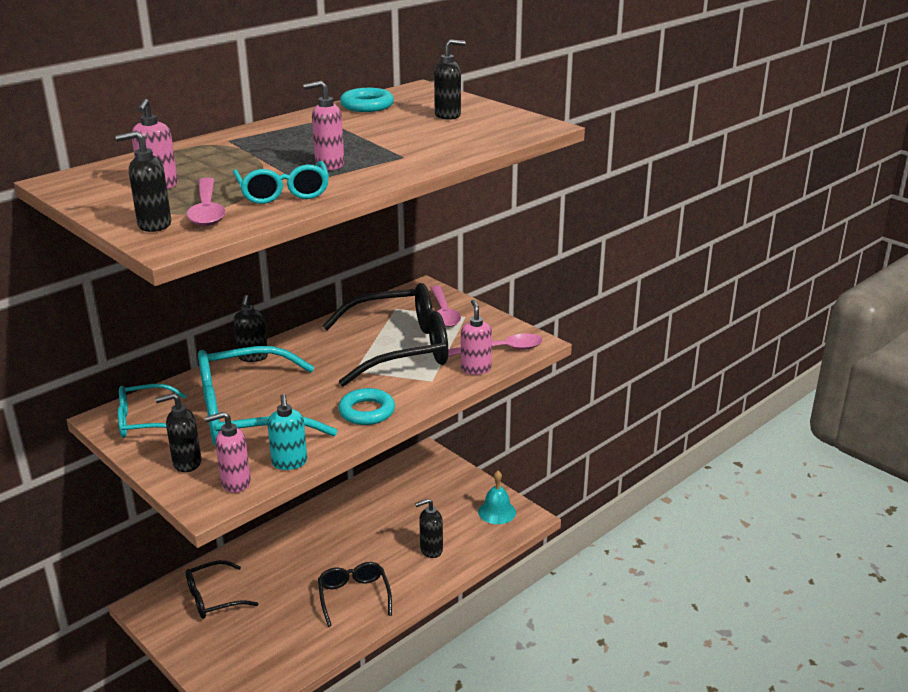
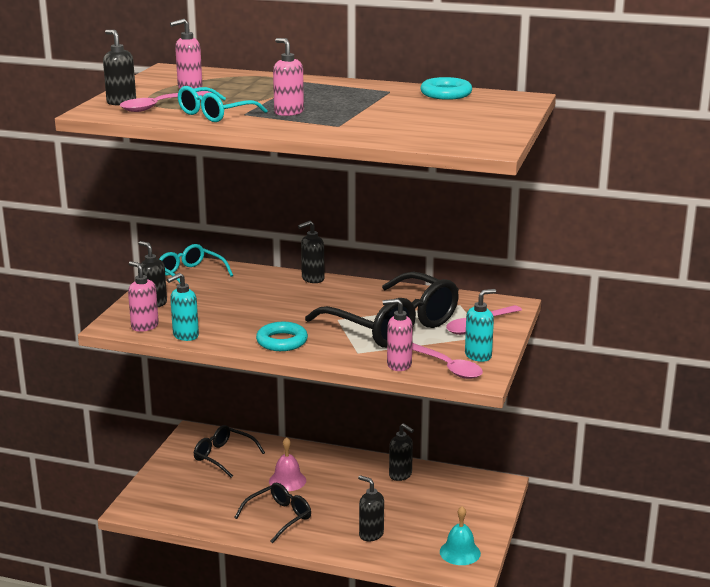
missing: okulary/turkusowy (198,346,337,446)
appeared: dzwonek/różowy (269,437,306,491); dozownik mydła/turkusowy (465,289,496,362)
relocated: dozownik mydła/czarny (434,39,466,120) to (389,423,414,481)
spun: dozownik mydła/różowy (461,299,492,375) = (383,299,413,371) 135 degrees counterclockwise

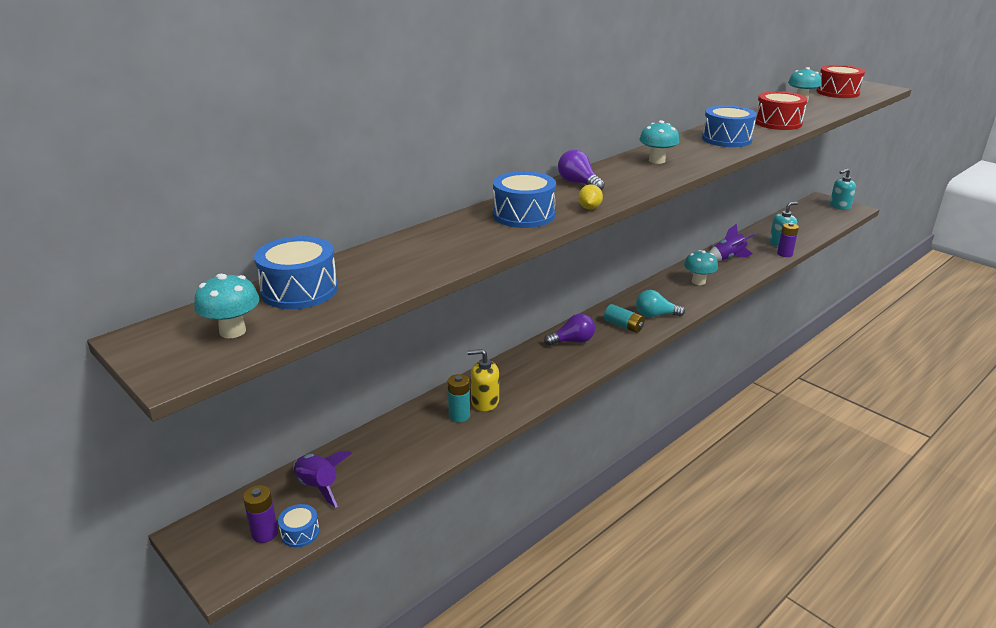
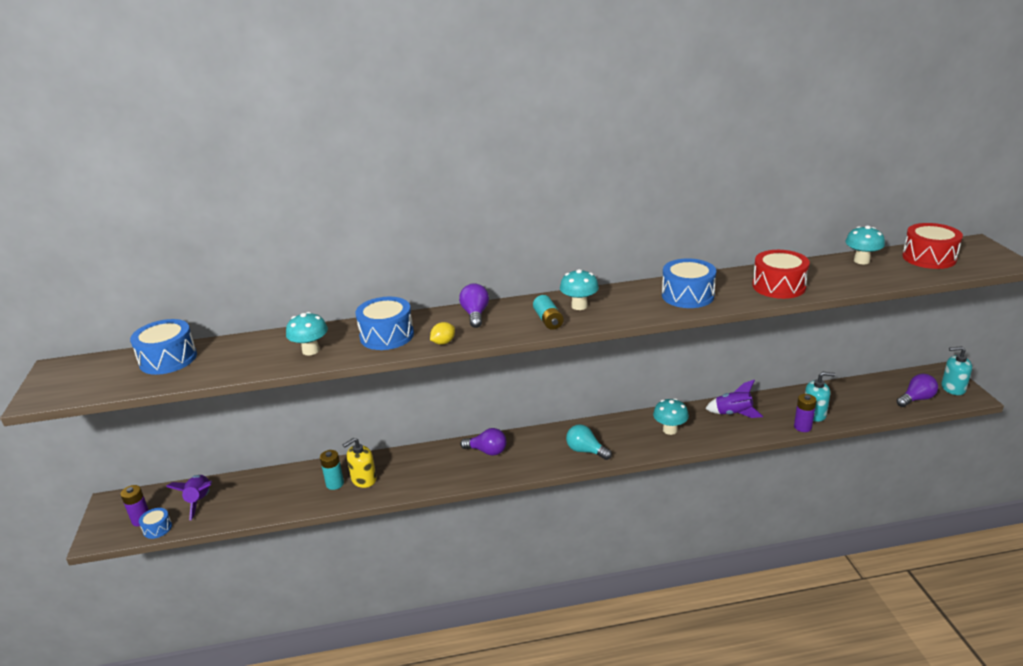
appeared: żarówka/fioletowy (897,374,938,407)
relocated: grzyb/turkusowy (194,274,259,338) to (286,312,328,356); bateria/turkusowy (604,304,645,333) to (533,295,563,330)
spun: dozownik mydła/żółty (467,349,499,411) = (343,438,377,488) 75 degrees counterclockwise

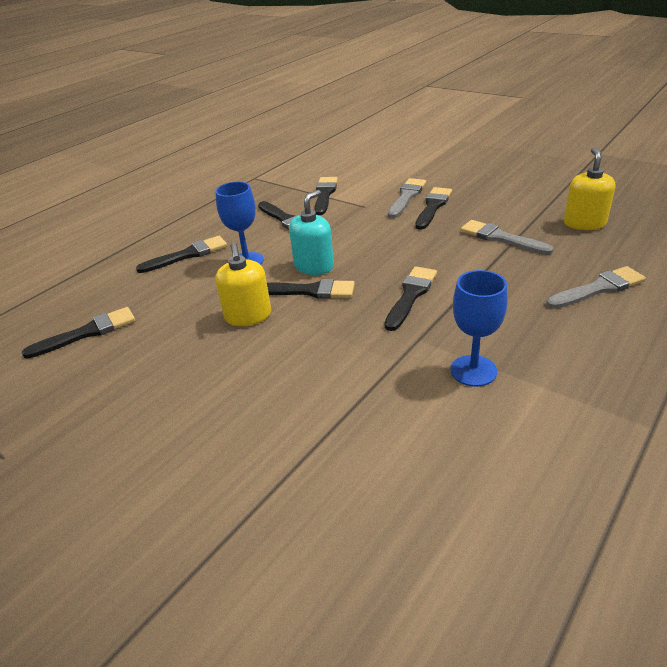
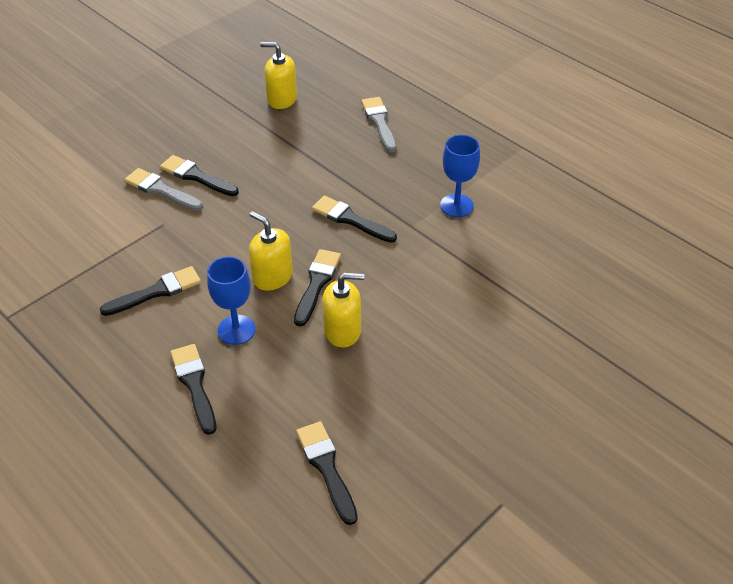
missing: pędzel/czarny (315,177,338,215); pędzel/szary (460,220,554,255)
colour: dozownik mydła/turkusowy (289,190,334,275) to dozownik mydła/żółty (249,211,293,291)

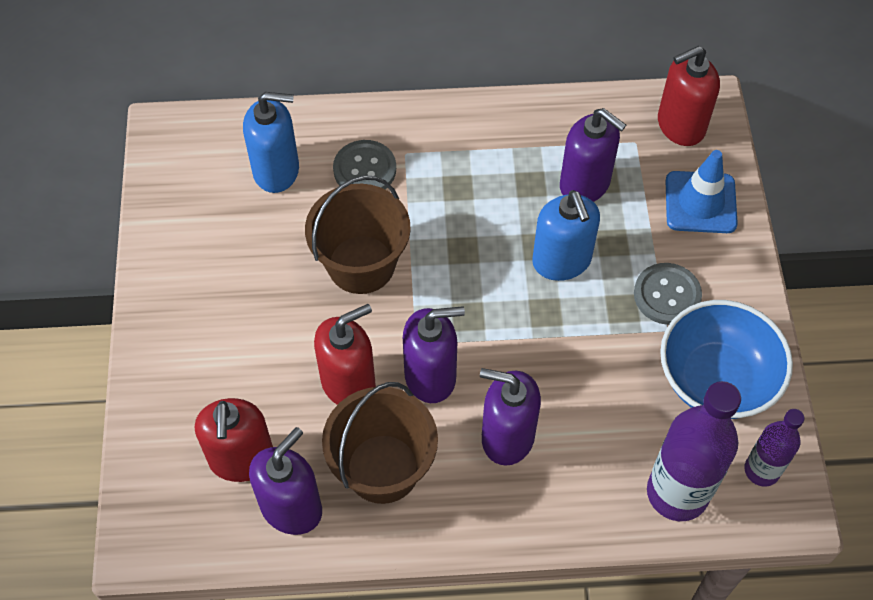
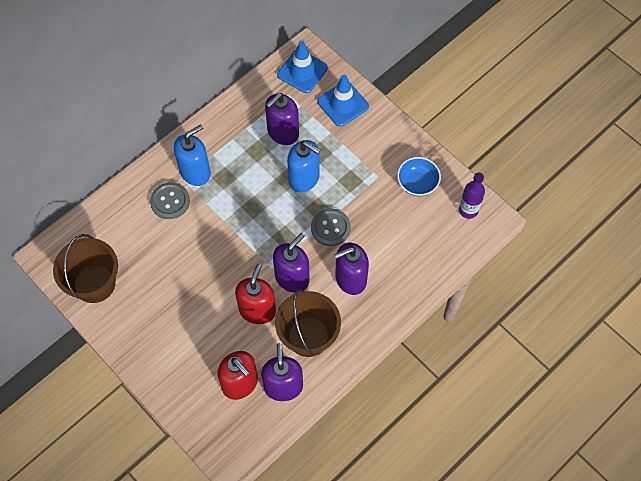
missing: butelka/fioletowy (647,381,741,521)
relocated: dozownik mydła/niebieski (243,92,299,193) to (174,124,211,186); wiadro/brązowy (305,175,411,294) to (53,234,118,303); guzik/szary (634,263,702,325) to (311,208,351,246)
exchanged: dozownik mydła/czerwony (658,46,720,146) to pachołek/niebieski (277,41,328,93)
spun: dozownik mydła/fioletowy (560,108,626,202) = (265,93,299,145) 135 degrees clockwise
size: miska/niebieski (660,300,793,419) = (397,157,441,196) x0.60

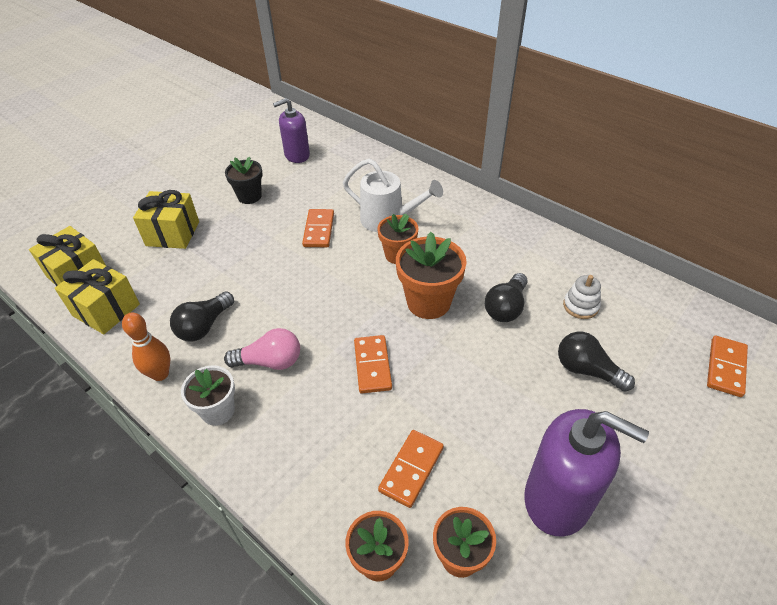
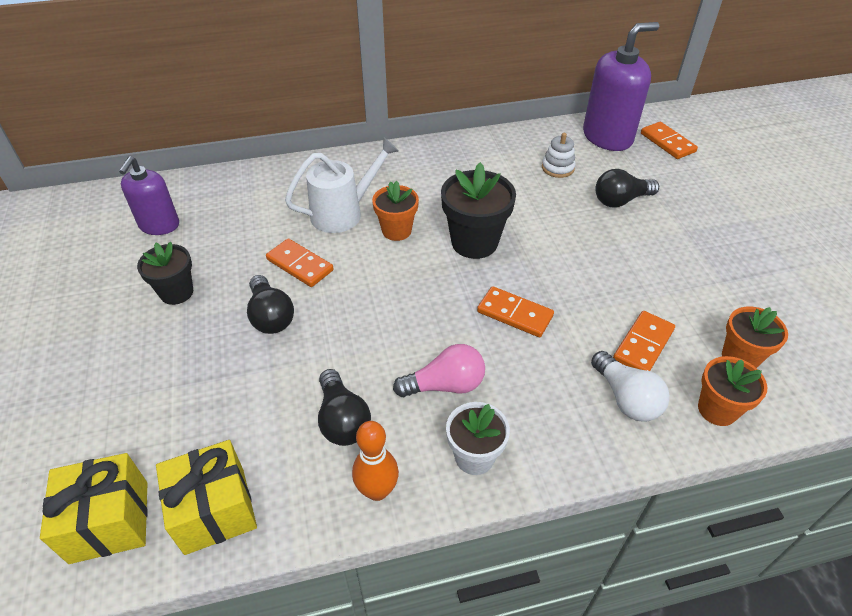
missing: prezent/żółty (133,190,199,249)
appeared: żarówka/biały (591,351,670,422)
relocated: żarówka/czarny (485,273,528,322) to (247,275,294,334); dozownik mydła/fioletowy (524,409,649,537) to (583,22,659,151)
colour: doniczka/pomarańczowy (396,232,467,319) to doniczka/czarny (441,162,516,259)
spun: żarówka/różowy (224,328,300,370) = (393,344,485,397) 45 degrees clockwise; kostka domina/pomarańczowy (378,430,444,508) = (613,311,675,371) 60 degrees clockwise

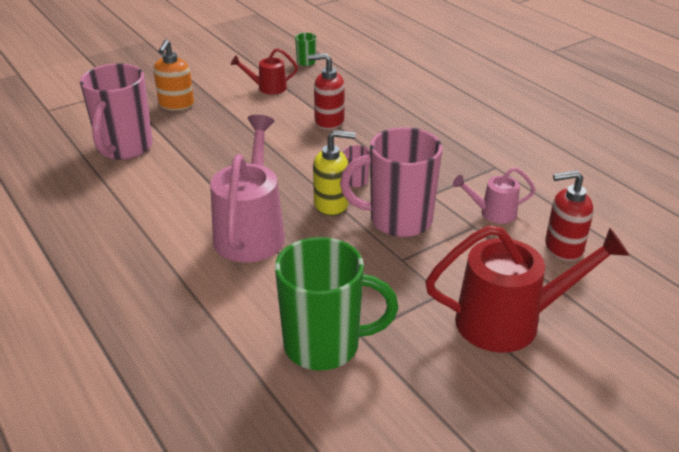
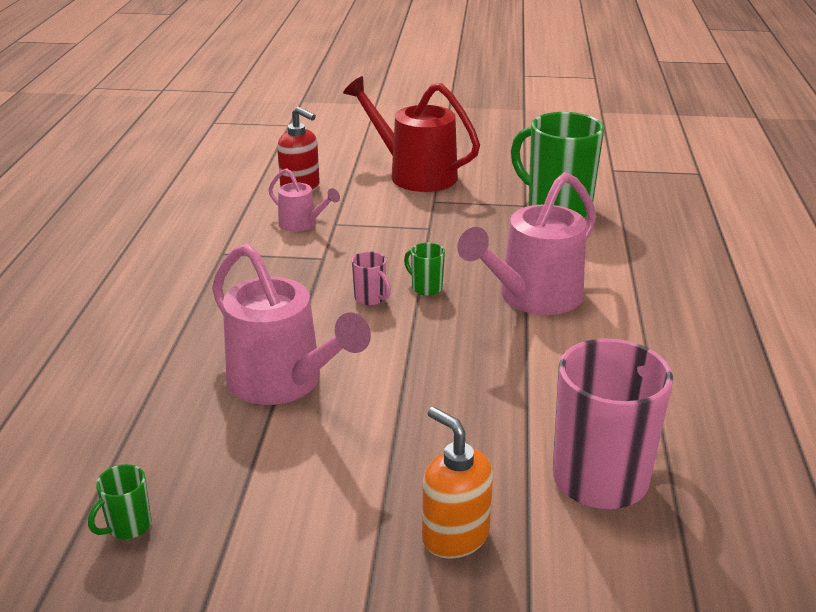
missing: konewka/czerwony (231,48,298,94); kubek/różowy (340,127,442,237)
exchanged: dozownik mydła/czerwony (308,53,345,129) to konewka/różowy (212,243,371,405); dozownik mydła/żółty (313,130,356,216) to kubek/zielony (404,243,445,296)
spun: dozownik mydła/pomarańczowy (153,40,194,111) = (422,407,493,559) 90 degrees counterclockwise

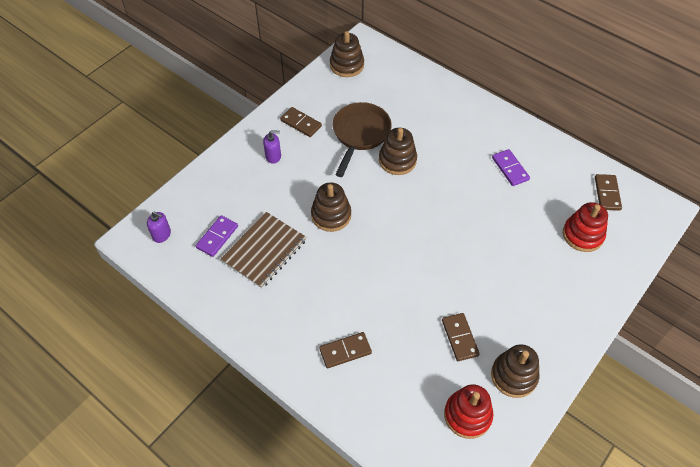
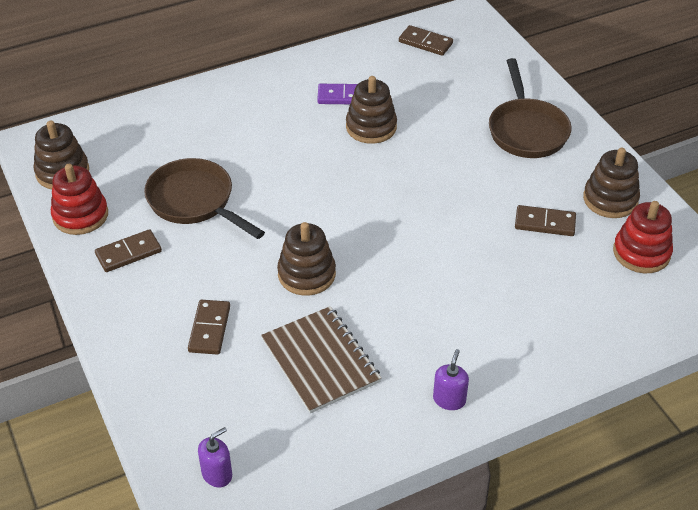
missing: kostka domina/fioletowy (196,215,238,257)
appeared: patelnia/brązowy (489,58,572,158)
relocated: dozownik mydła/fioletowy (263,131,281,164) to (433,349,469,410); kostka domina/brązowy (319,332,372,368) to (188,300,230,355); zabawka nakładanka/brązowy (379,128,417,175) to (346,76,397,144); zabawka nakładanka/czerwony (563,202,608,252) to (51,164,108,235)

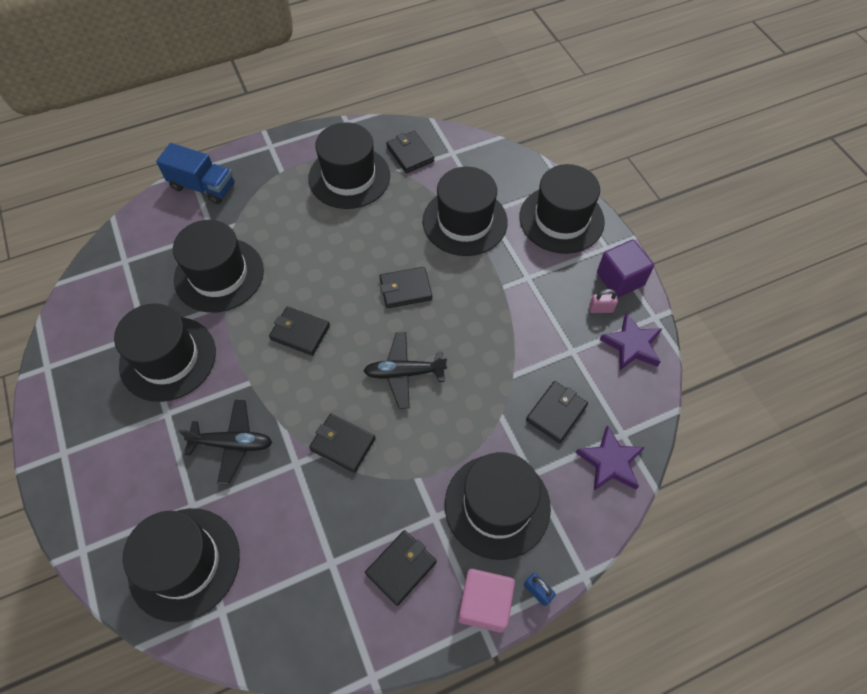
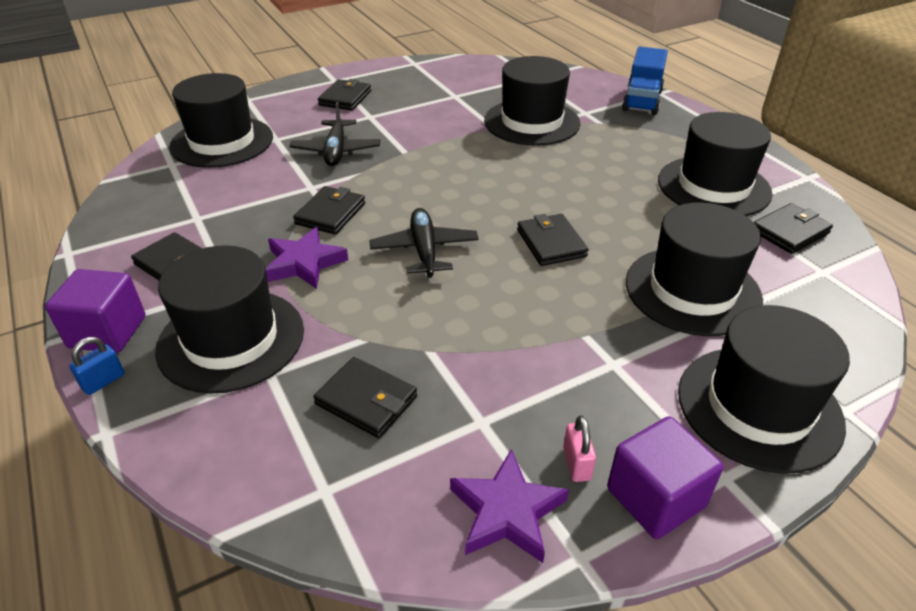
missing: kapelusz/czarny (114,303,216,402)
relocated: portfel/czarny (269,306,330,356) to (318,79,371,111); gwiazda/fioletowy (576,425,645,491) to (266,227,348,289)
colour: sześcian/różowy (458,569,515,633) to sześcian/fioletowy (45,269,146,353)

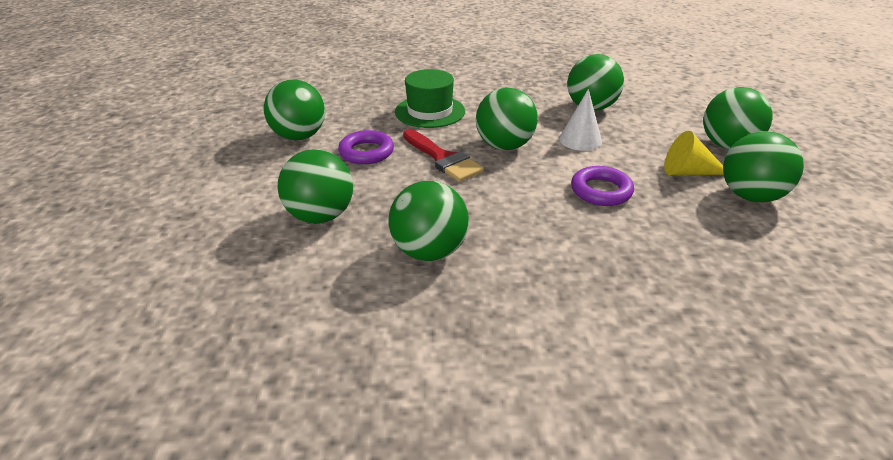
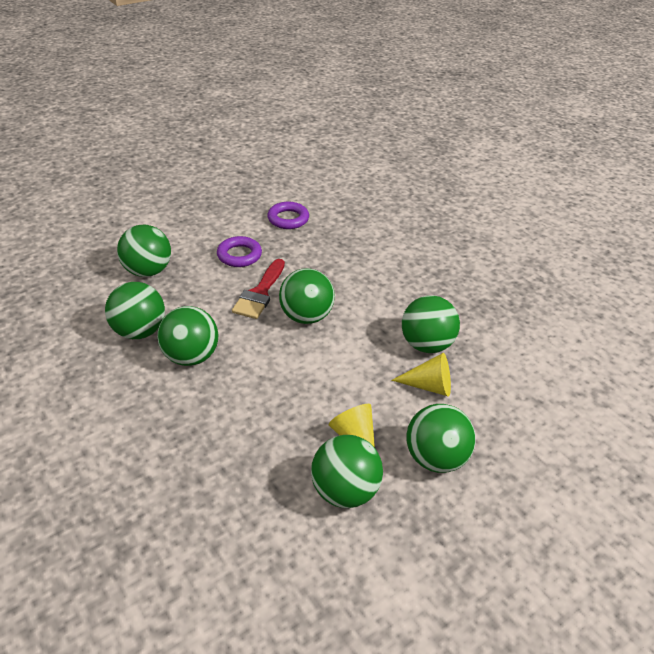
missing: kapelusz/zielony (395,69,465,128); stożek/biały (559,89,602,151)
appeared: stożek/żółty (391,353,451,397)
relocated: piłka/zielony (264,80,325,140) to (157,306,218,366); pierścień/fioletowy (571,166,634,206) to (267,202,309,229)

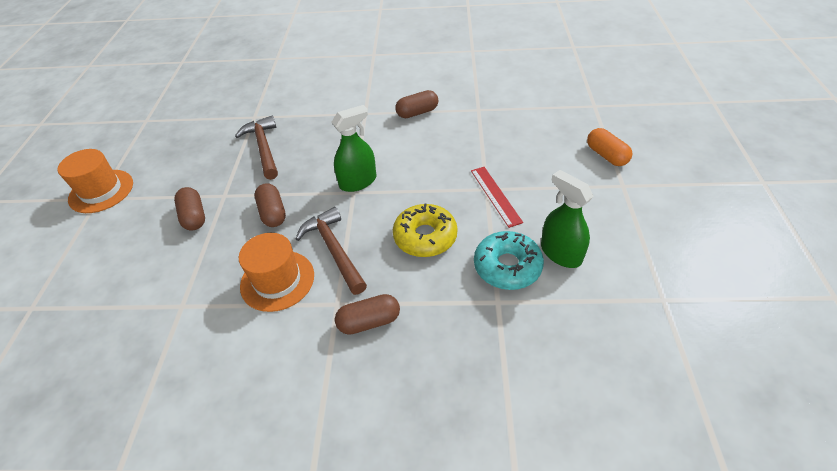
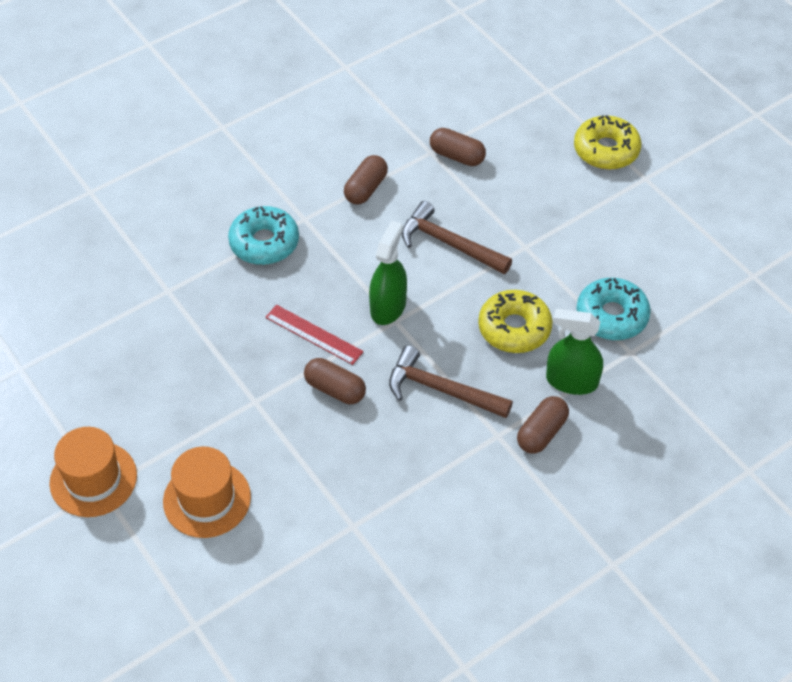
appeared: donut/turkusowy (228,206,299,265)
relocated: kapsułka/brązowy (174,187,205,230) to (430,128,486,166); młotek/brązowy (235,116,278,180) to (402,201,512,274); kapelusz/pomarańczowy (239,233,314,312) to (163,446,251,538); linijka/czerwony (471,167,523,228) to (265,305,363,365); spryskiwacz/zielony (541,170,594,268) to (546,309,603,395)
exchanged: kapsułka/pomarańczowy (587,128,632,166) to donut/żółty (574,115,641,170)

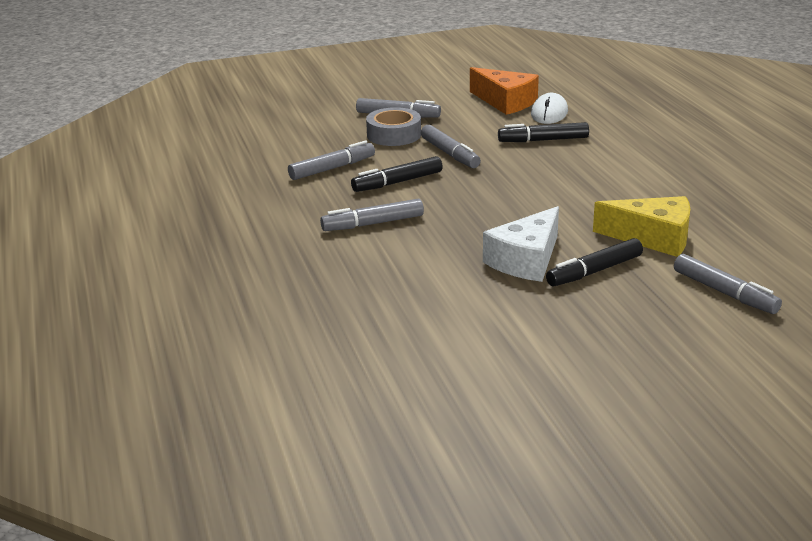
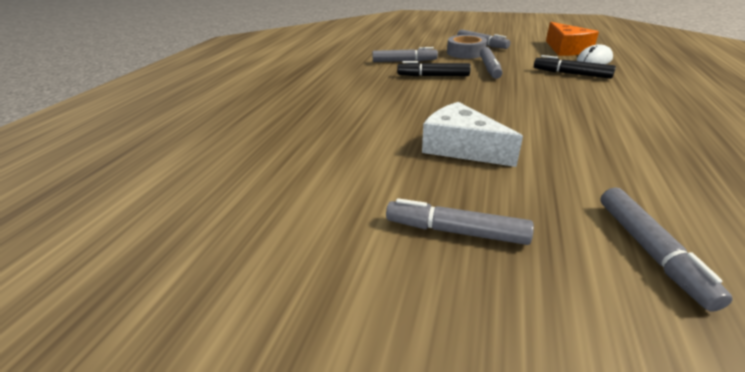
missing: flamaster/czarny (546,238,643,287); ser/żółty (593,196,690,257)
relocated: flamaster/szary (320,199,424,231) to (386,198,534,245)
spun: ser/biały (483,206,559,282) = (422,102,523,167) 60 degrees clockwise

